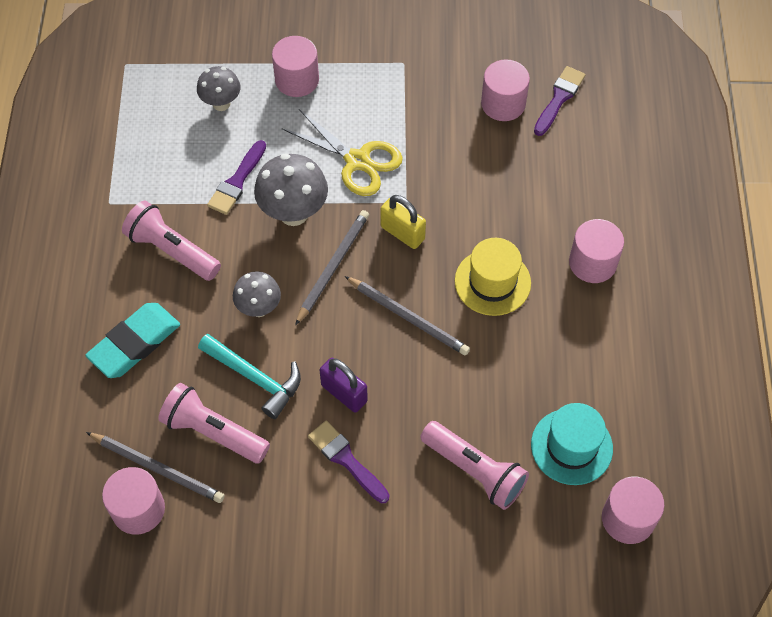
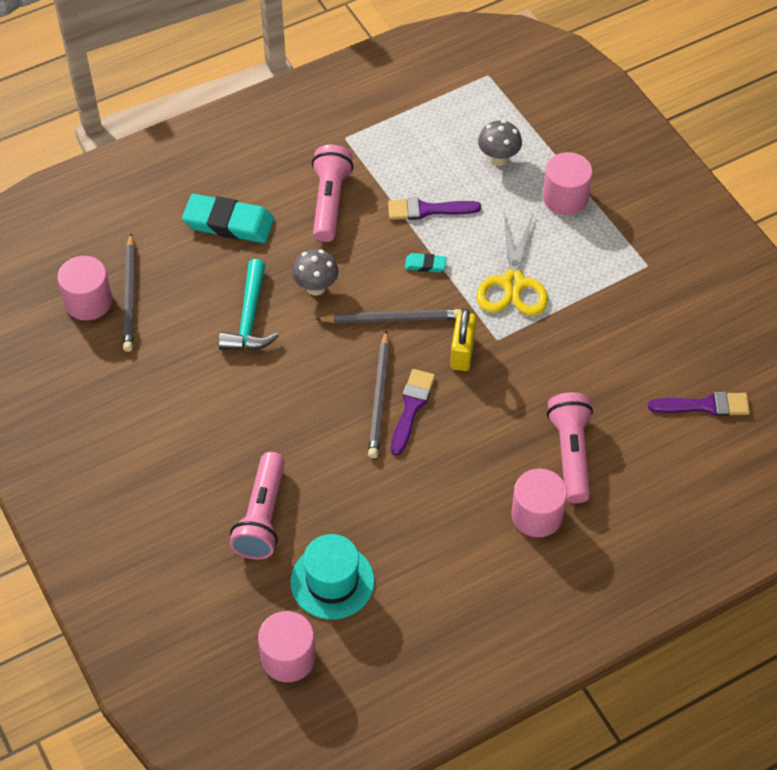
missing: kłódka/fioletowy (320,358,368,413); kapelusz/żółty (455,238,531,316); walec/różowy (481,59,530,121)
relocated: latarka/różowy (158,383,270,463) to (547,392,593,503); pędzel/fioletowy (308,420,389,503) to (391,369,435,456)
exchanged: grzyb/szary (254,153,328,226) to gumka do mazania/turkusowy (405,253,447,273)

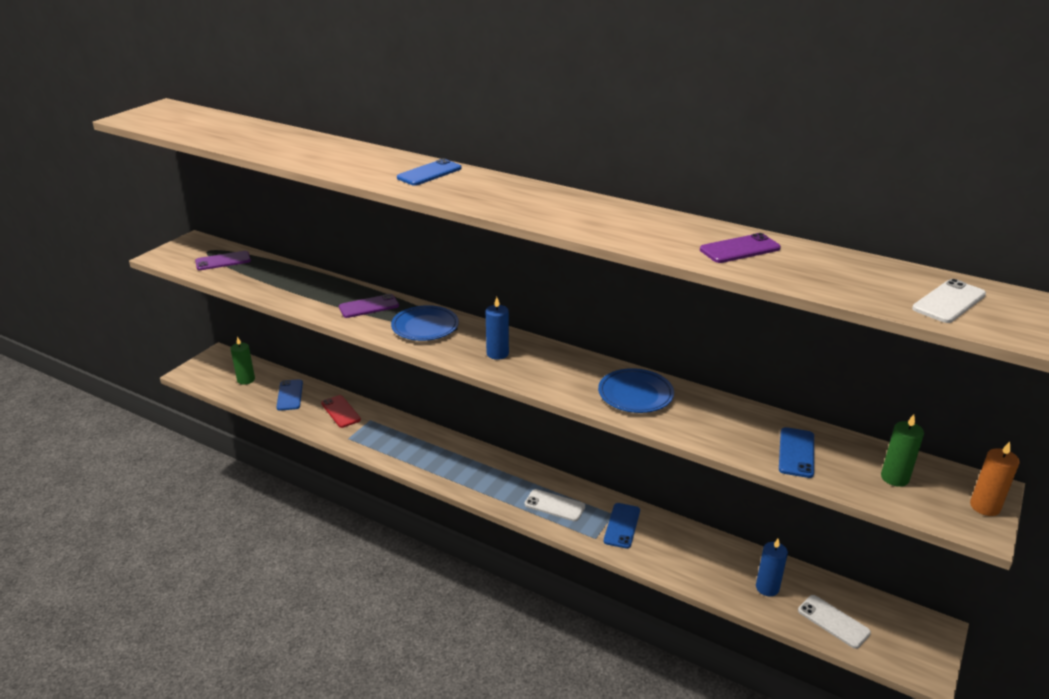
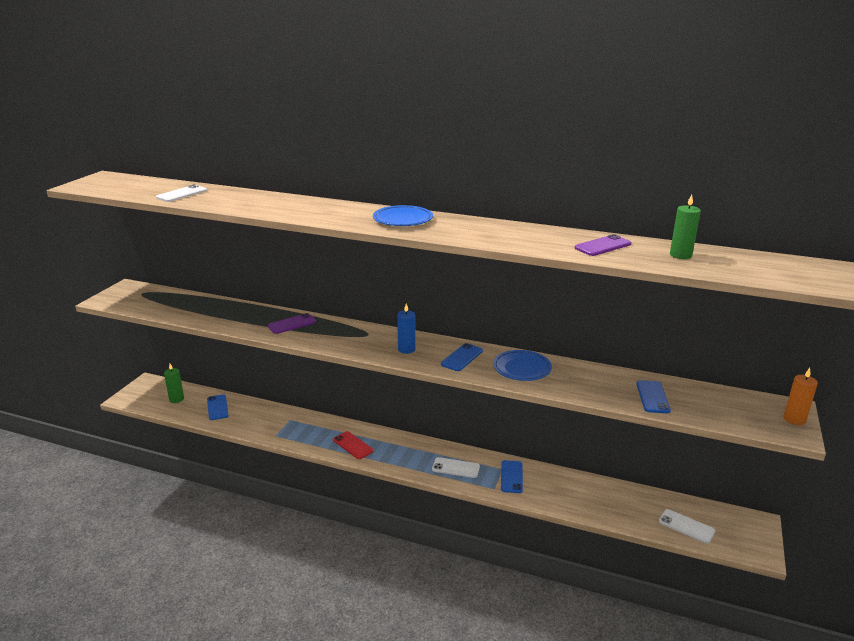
missing: telefon/fioletowy (195,251,251,270); świeca/niebieski (756,539,788,596)
relocated: telefon/czerwony (321,395,361,428) to (333,431,373,459); talerz/niebieski (391,305,459,341) to (373,205,433,226); telefon/niebieski (397,159,462,186) to (441,343,483,371); świeca/zielony (881,414,924,487) to (670,195,701,259); telefon/biały (912,279,986,323) to (156,184,207,202)

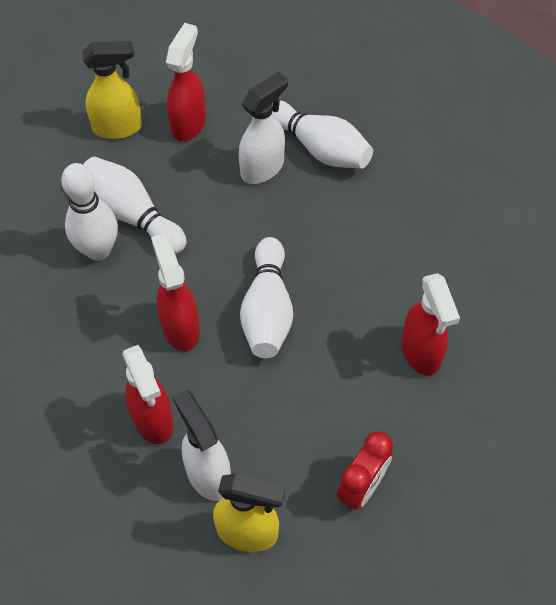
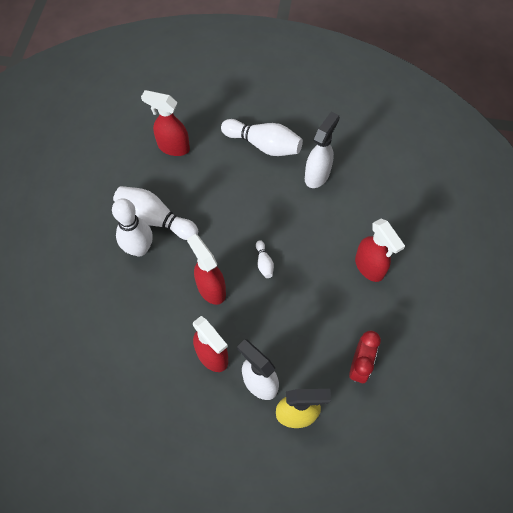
missing: spryskiwacz/żółty (82,41,142,139)
relocated: spryskiwacz/biały (239,72,288,184) to (305,112,340,188)
spun: spryskiwacz/czerwony (166,23,206,141) = (141,90,190,156) 75 degrees counterclockwise
size: kręgiel/biały (240,237,293,358) = (256,240,274,278) x0.46

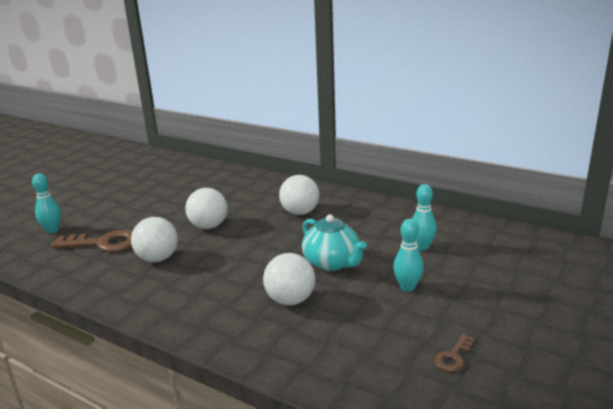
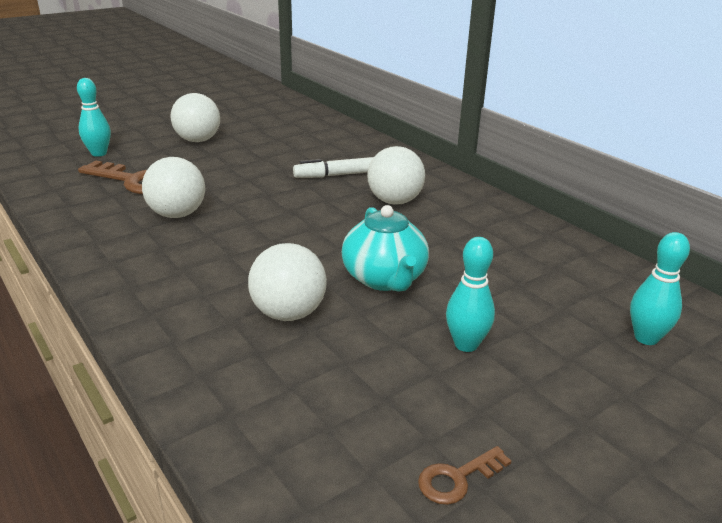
appeared: flamaster/biały (293,157,374,178)
relocated: piłka/biały (185,188,228,229) to (171,93,220,142); kręgiel/turkusowy (412,184,437,251) to (630,232,690,345)

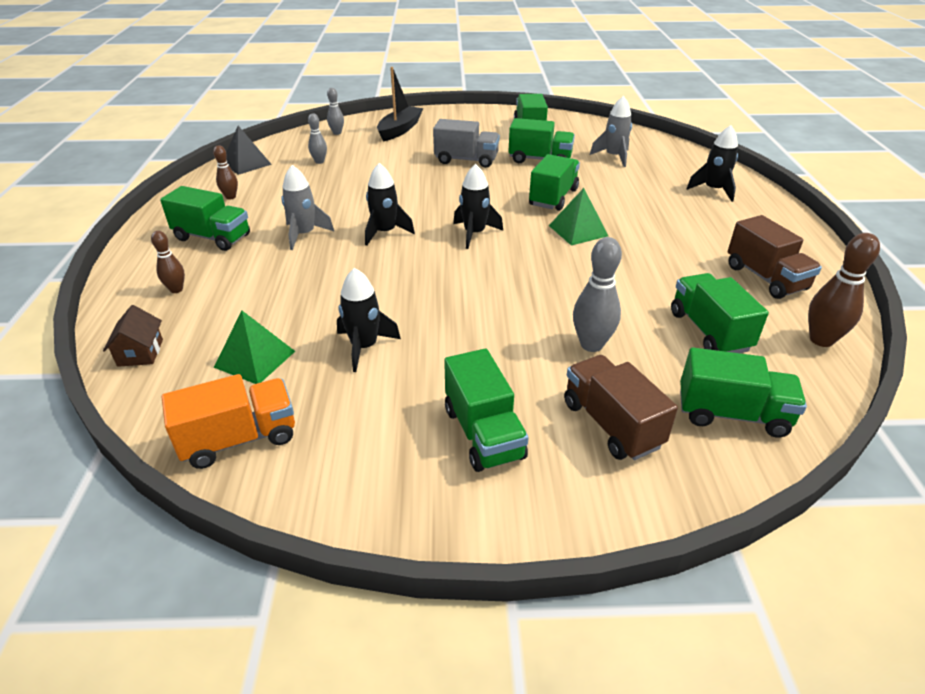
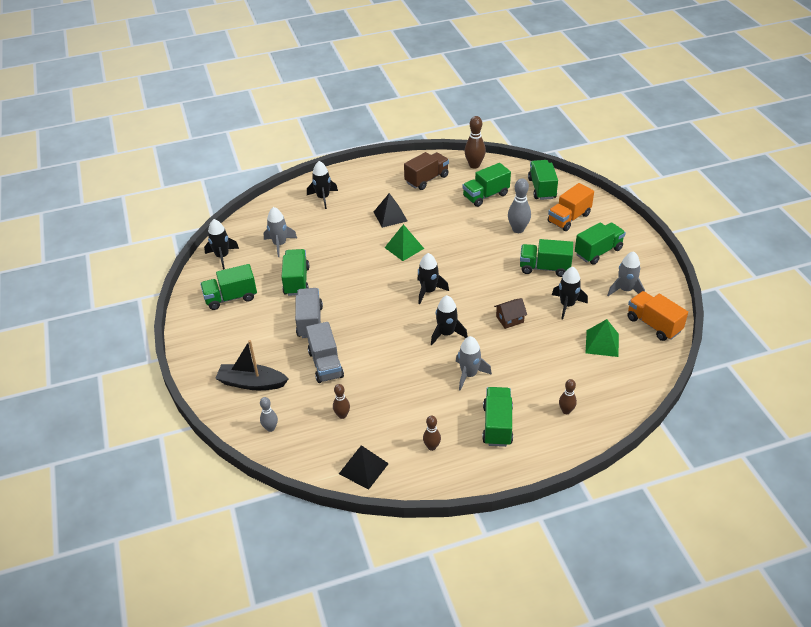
appeared: rakieta/czarny (204,219,239,269); ciężarówka/szary (306,322,344,383); piramida/czarny (374,193,407,228); rakieta/szary (607,251,645,296)
relocated: domek/brązowy (103,305,163,367) to (494,298,527,329); ciężarówka/zielony (529,154,580,211) to (520,239,573,277)
colour: kręgiel/szary (308,113,327,164) to kręgiel/brązowy (333,384,350,419); ciężarówka/brązowy (564,355,678,460) to ciężarówka/pomarańczowy (548,183,594,231)

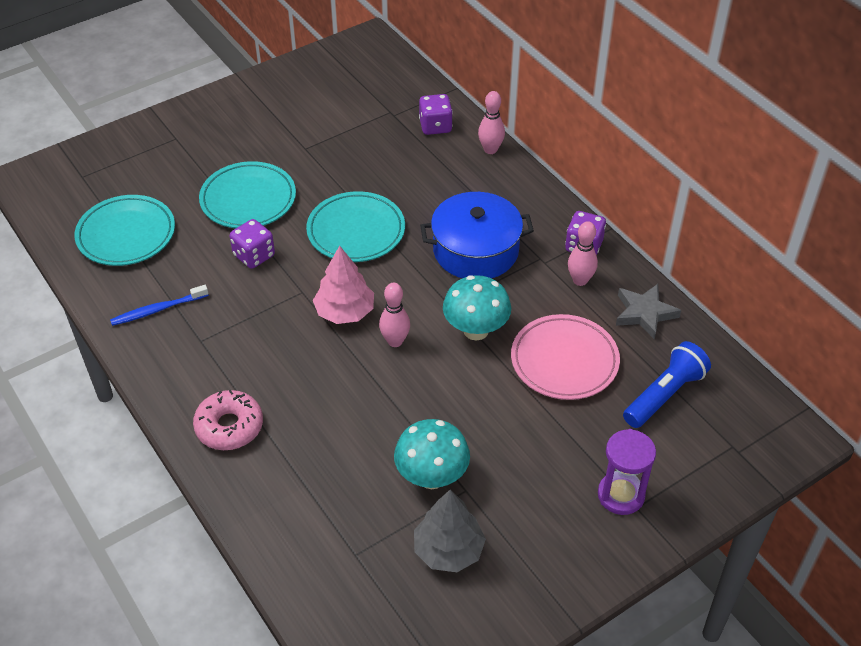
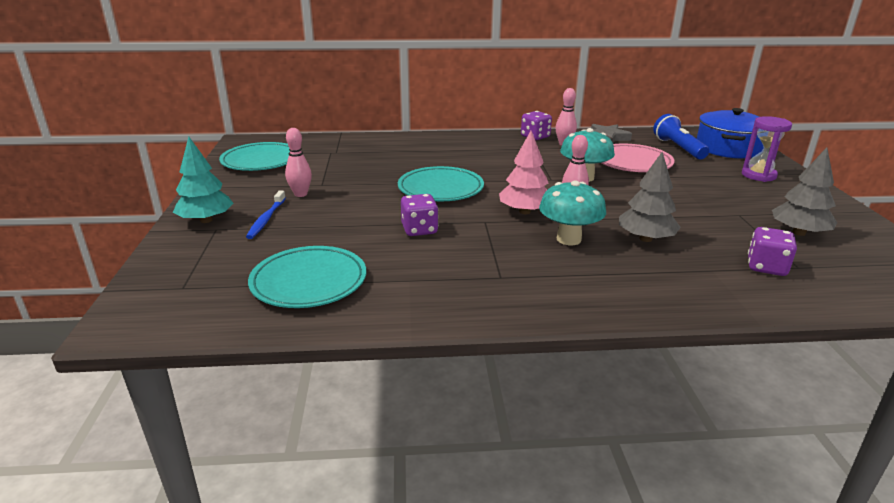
missing: donut/różowy (193,390,263,450)
appeared: drzewko/turkusowy (173,137,234,223); drzewko/szary (619,152,681,242)
relocated: szczoteczka do zębów/niebieski (110,285,209,326) to (246,190,286,239); talerz/turkusowy (199,161,296,228) to (219,142,290,171); grzyb/turkusowy (394,419,470,489) to (539,180,606,245); kostka do gry/fioletowy (419,94,453,135) to (748,227,797,276); garnek/niebieski (420,192,534,279) to (697,108,764,158); kręgiel/różowy (478,91,505,154) to (285,128,312,197)

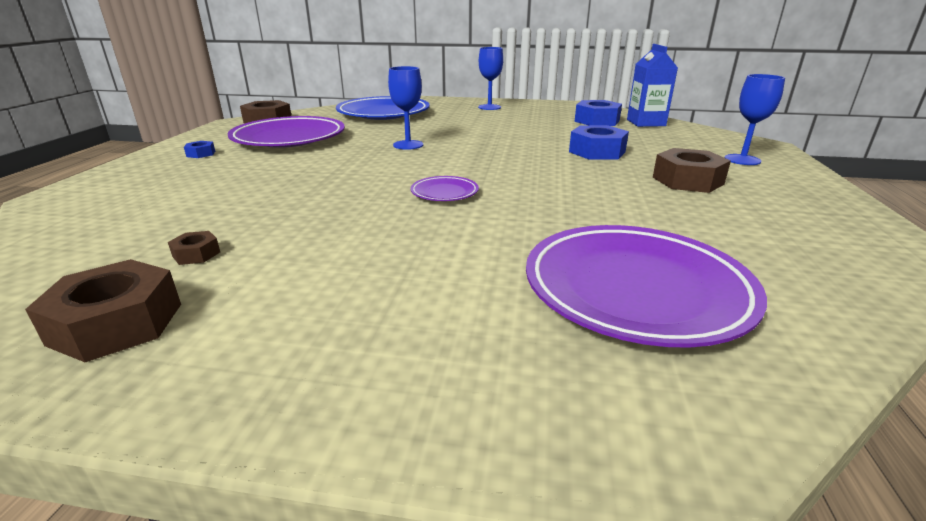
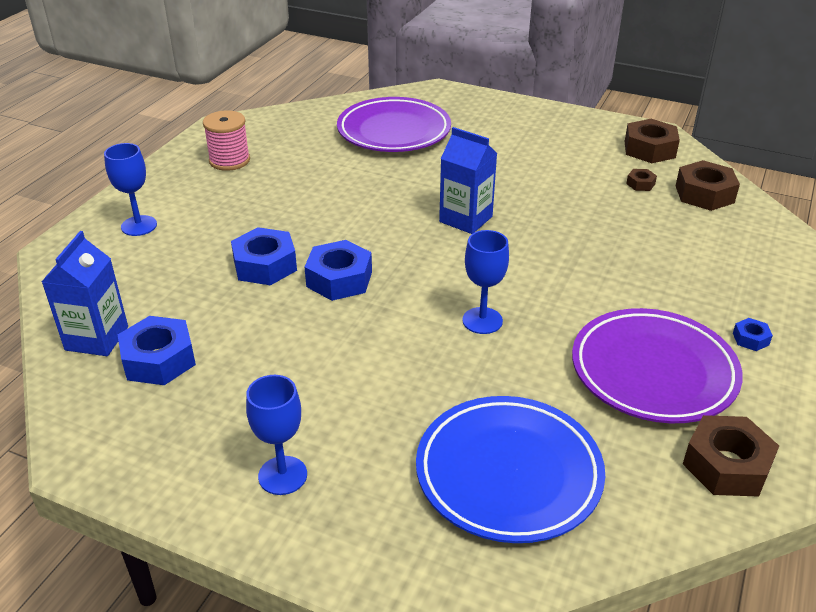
appeared: szpulka/różowy (203,110,250,171); nakrętka/niebieski (305,240,372,301)
relocated: nakrętka/brązowy (653,148,731,193) to (676,160,740,211)
exchanged: talerz/fioletowy (411,176,479,201) to karton mleka/niebieski (439,127,497,234)

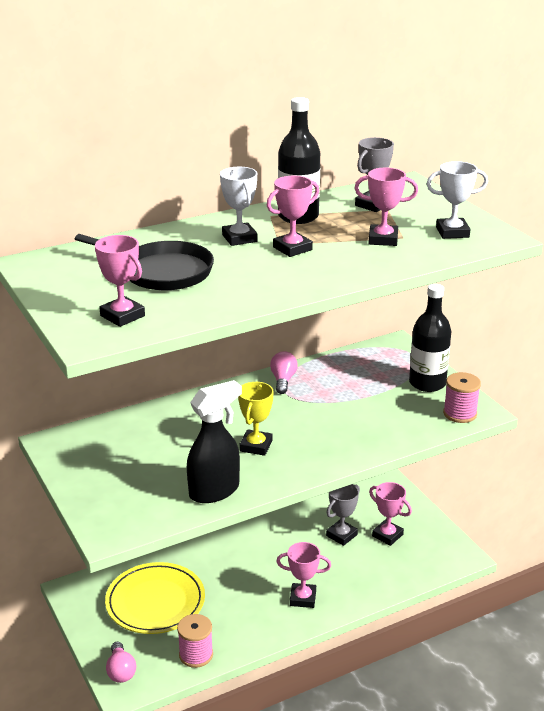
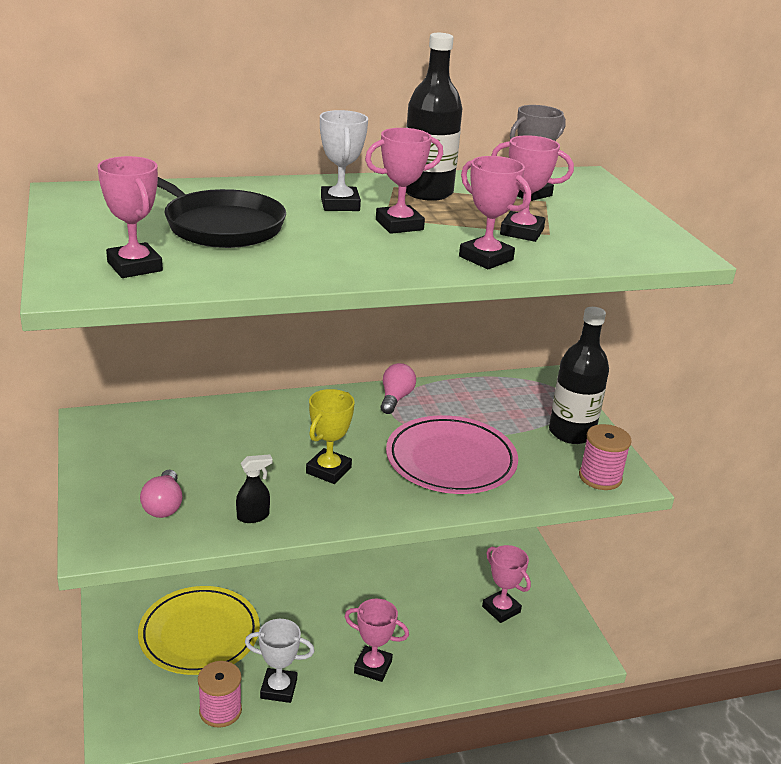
missing: puchar/szary (326,484,360,546)
appeared: talerz/różowy (386,415,518,494); puchar/różowy (459,156,531,269)
relocated: żarówka/różowy (106,642,136,683) to (140,470,183,518); puchar/biały (427,161,488,239) to (245,619,314,703)
size: spryskiwacz/czarny (187,380,242,503) = (236,454,273,523) x0.47

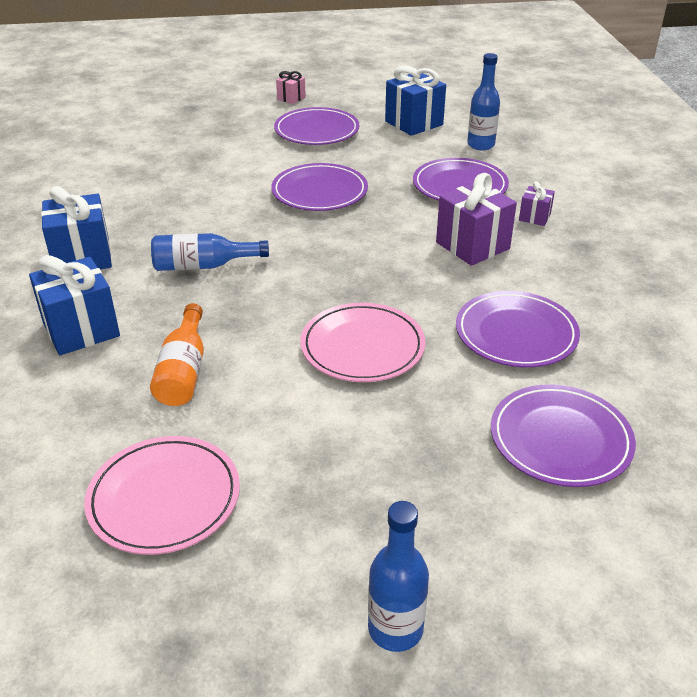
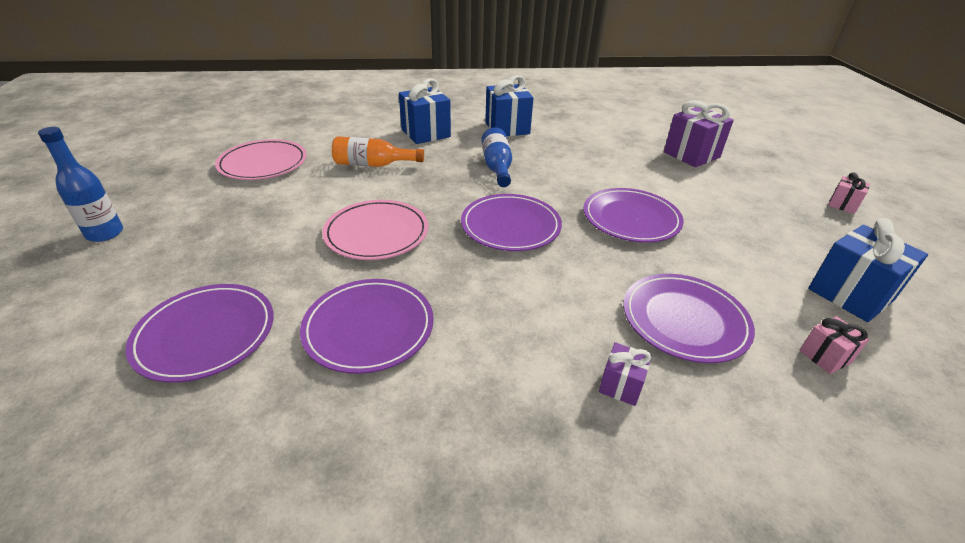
relocated: talerz/fioletowy (274,107,360,145) to (461,194,562,251); prezent/fioletowy (436,173,517,266) to (664,100,734,167)
exchanged: butelka/niebieski (467,53,500,150) to prezent/różowy (799,316,870,374)

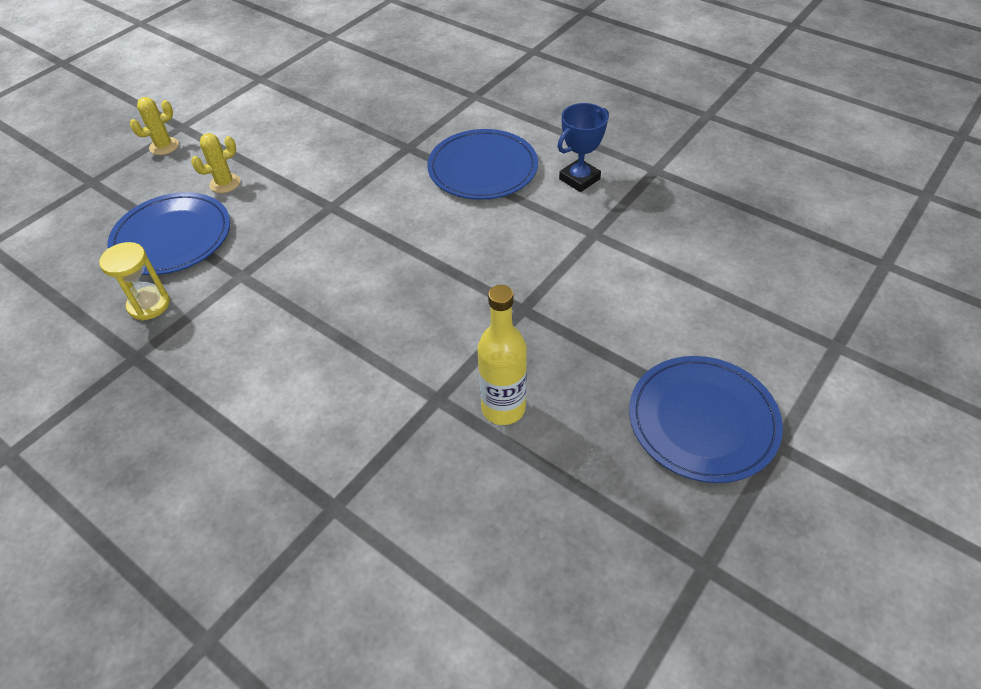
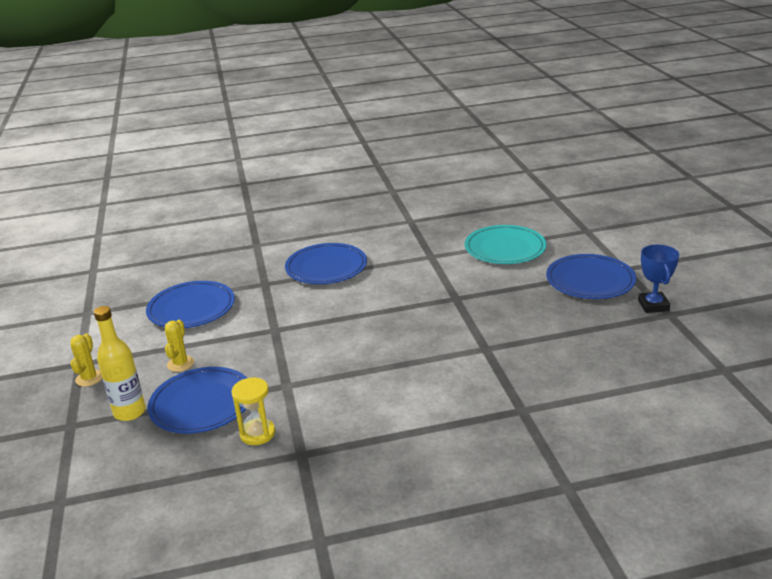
appeared: talerz/niebieski (146,281,235,328); talerz/turkusowy (465,225,546,264)
relocated: butelka/żółty (477,285,527,425) to (94,306,146,421); puchar/niebieski (558,103,609,192) to (638,245,679,313)

